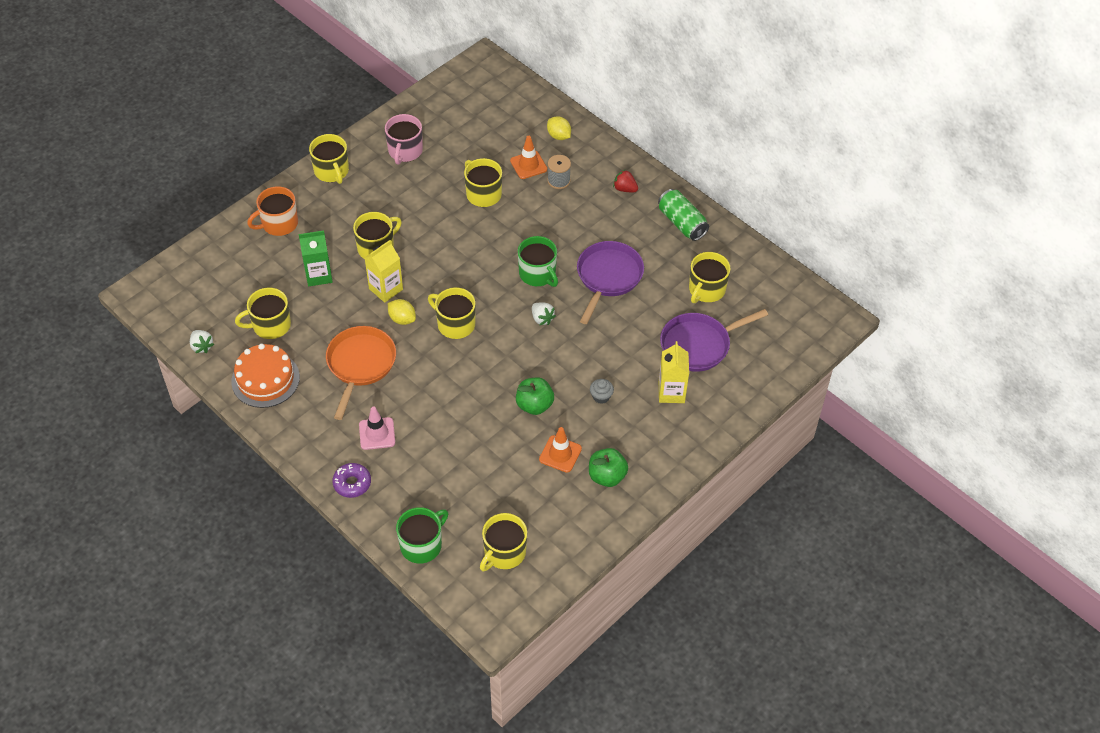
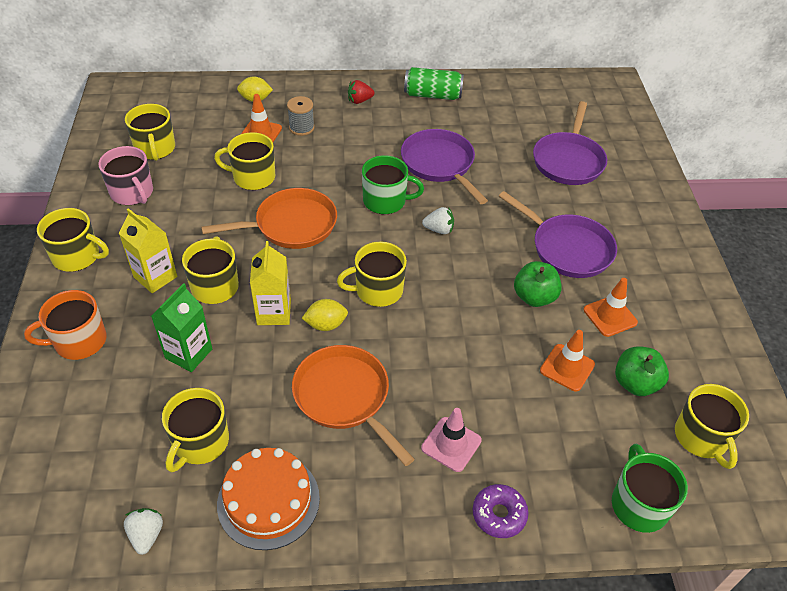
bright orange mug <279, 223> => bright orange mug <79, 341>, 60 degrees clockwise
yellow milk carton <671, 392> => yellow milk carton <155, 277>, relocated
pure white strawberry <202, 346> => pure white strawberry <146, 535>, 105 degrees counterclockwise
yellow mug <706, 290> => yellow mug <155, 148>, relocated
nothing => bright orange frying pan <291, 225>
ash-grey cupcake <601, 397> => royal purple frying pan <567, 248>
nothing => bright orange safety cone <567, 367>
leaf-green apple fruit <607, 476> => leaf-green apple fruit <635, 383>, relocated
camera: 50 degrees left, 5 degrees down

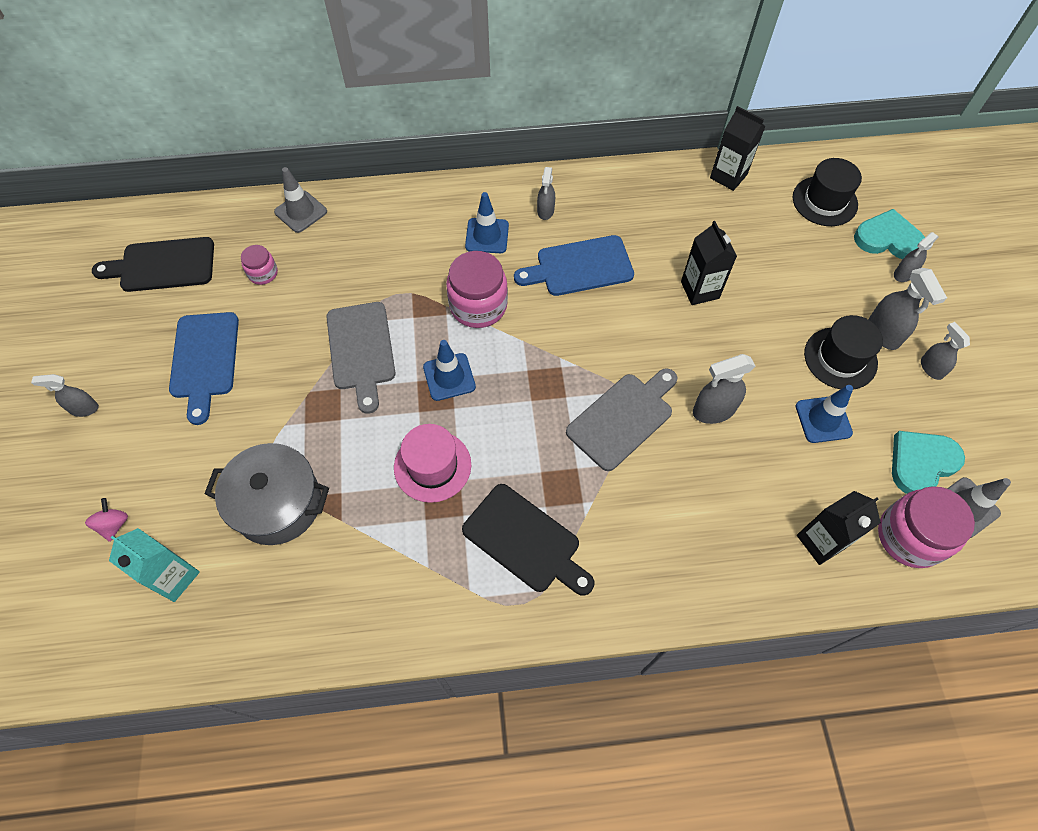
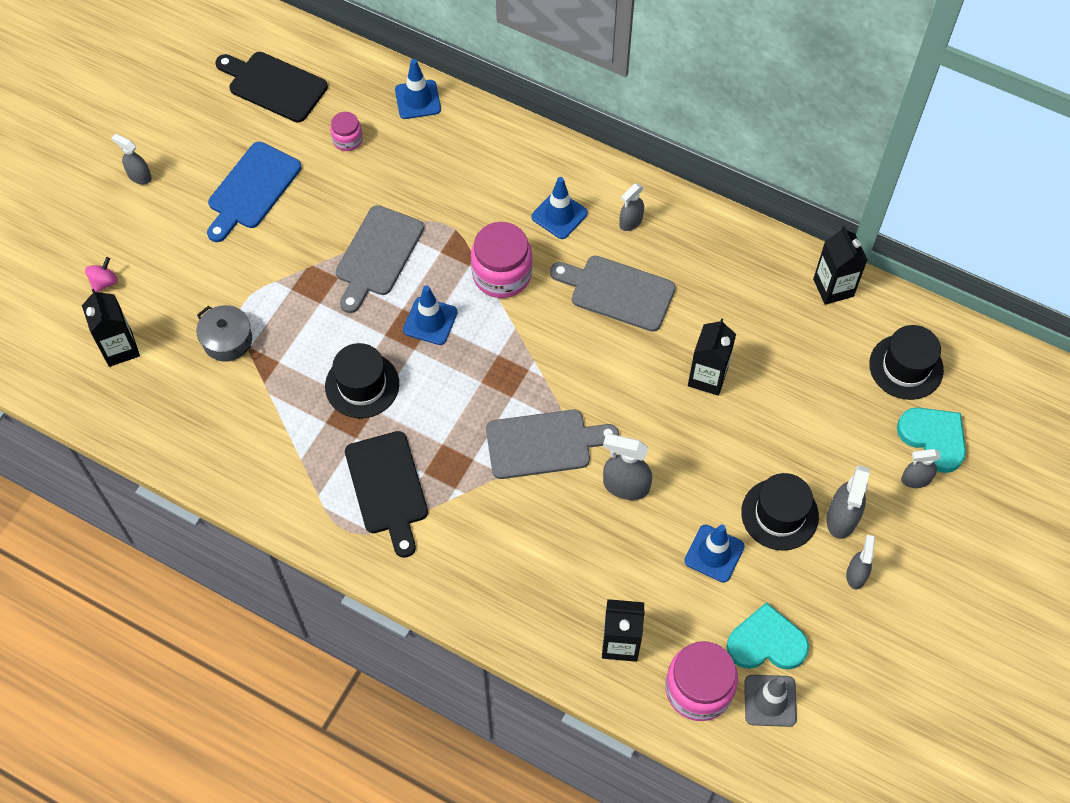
turquoise milk carton <174, 577> => jet-black milk carton <120, 348>
ash-grey cooking pot <277, 503> => ash-grey cooking pot <227, 340>, x0.61
rosy tall hat <432, 466> => jet-black tall hat <362, 385>
ash-grey safety cone <301, 212> => cobalt safety cone <418, 100>
cobalt cutting board <580, 267> => ash-grey cutting board <617, 292>
camera: 35 degrees right, 0 degrees up

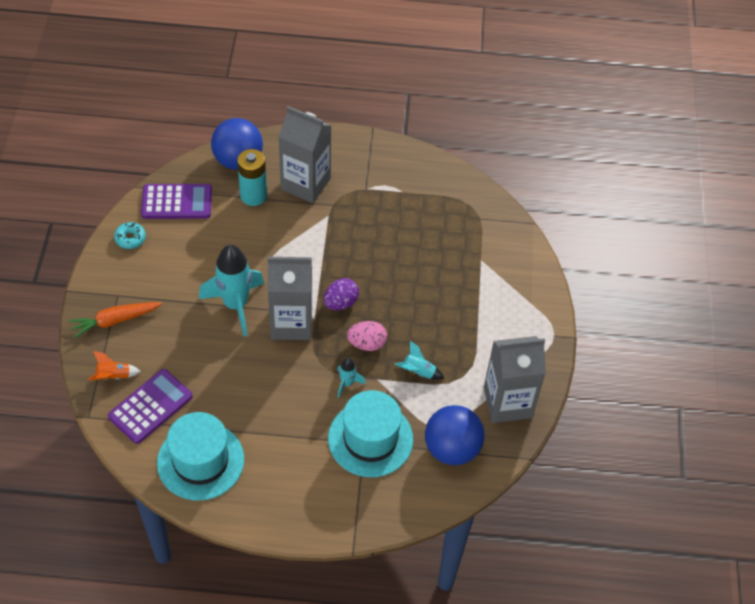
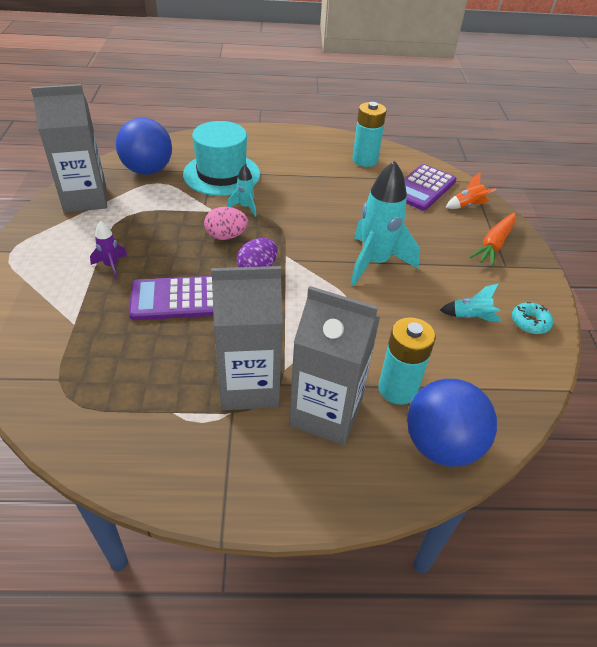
nothing => royal purple toy rocket <111, 266>
royal purple adding machine <177, 202> => royal purple adding machine <176, 299>, relocated
ash-grey milk carton <291, 323> => ash-grey milk carton <249, 386>, relocated
turquoise tall hat <200, 461> => turquoise battery <365, 160>
turquoise toy rocket <418, 372> => turquoise toy rocket <470, 317>, relocated
bright orange carrot <114, 321> => bright orange carrot <494, 244>, 150 degrees clockwise
camera: 175 degrees right, 10 degrees down

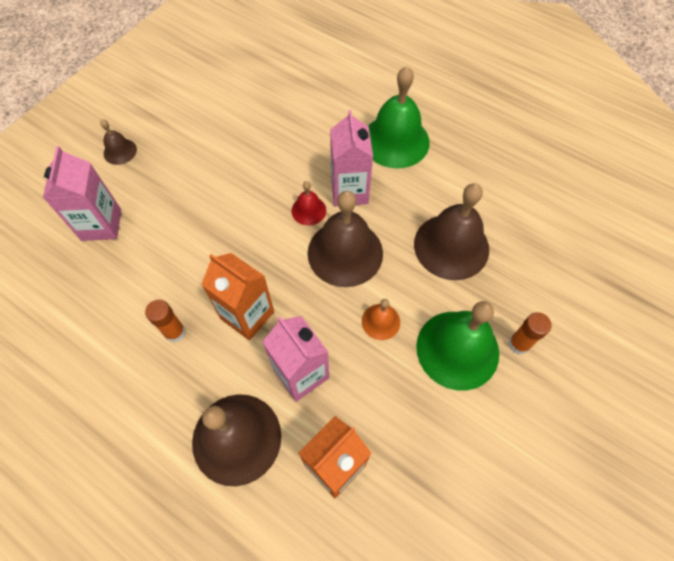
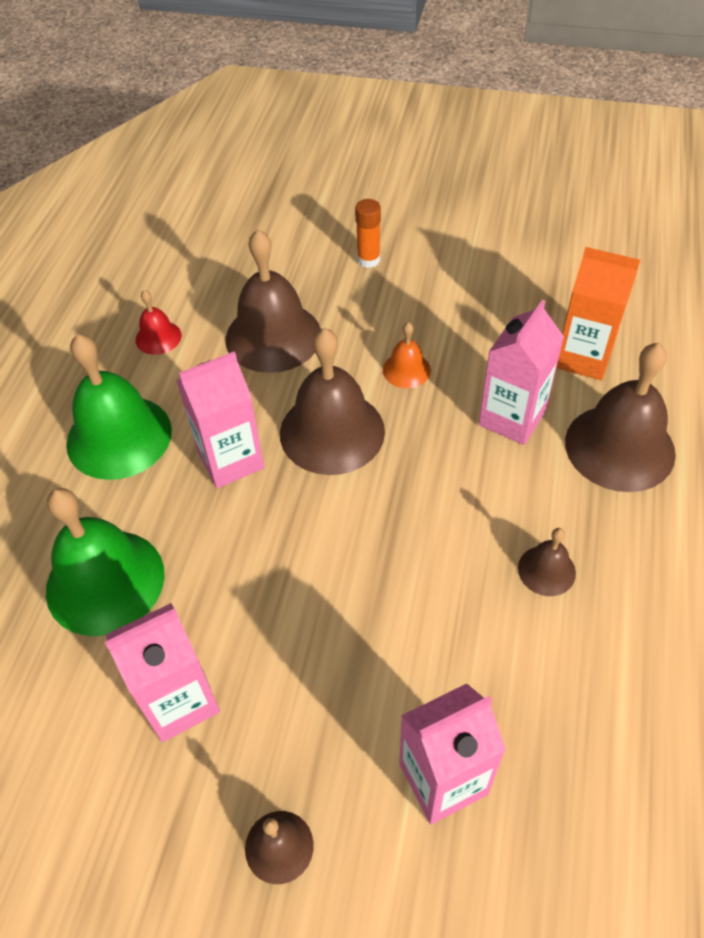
leaf-green school bell <457, 349> => leaf-green school bell <105, 581>, relocated
nothing => rosy milk carton <179, 700>
crimson school bell <308, 210> => crimson school bell <158, 337>, relocated
bright orange glue stick <175, 332> => russet school bell <546, 570>
bright orange milk carton <247, 315> => nothing
camera: 110 degrees left, 10 degrees down

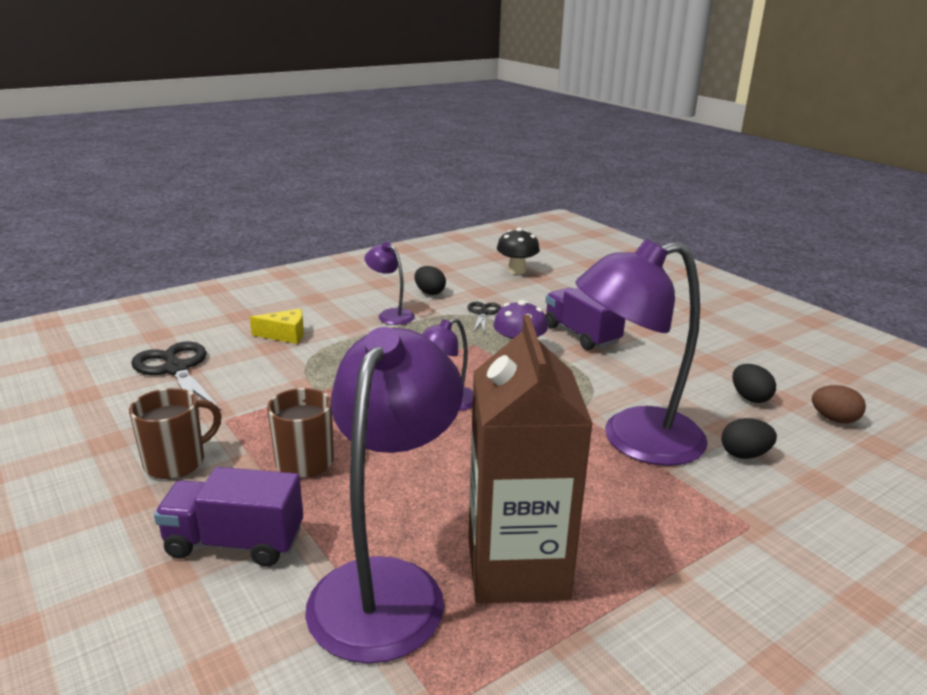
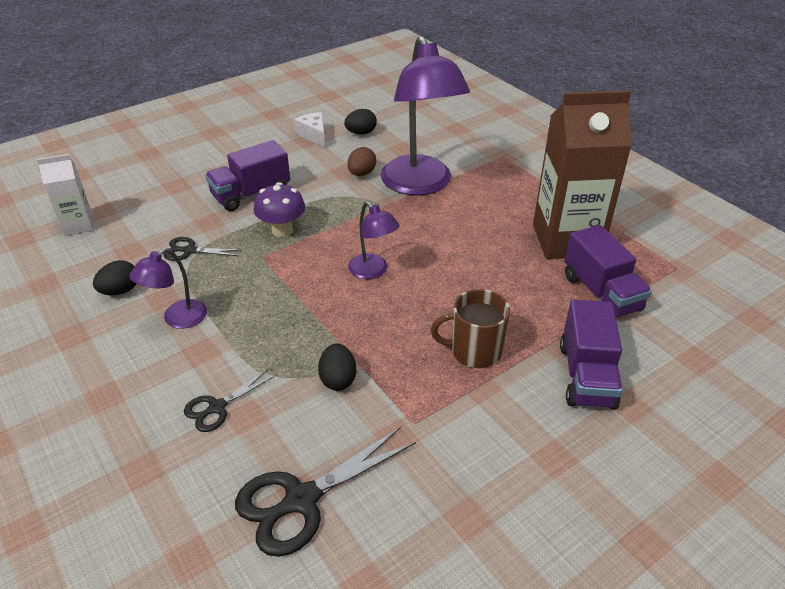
jet-black toadstool <516, 271> => pure white milk carton <78, 225>
yellow cheese <285, 335> => jet-black shears <217, 407>
nothing => pure white cheese <314, 135>
jet-black egg <744, 455> => jet-black egg <338, 379>, relocated
russet egg <834, 419> => russet egg <361, 173>, relocated
royal purple desk lamp <386, 586> => royal purple lorry <601, 293>
russet mug <176, 462> => nothing
camera: 90 degrees left, 15 degrees up

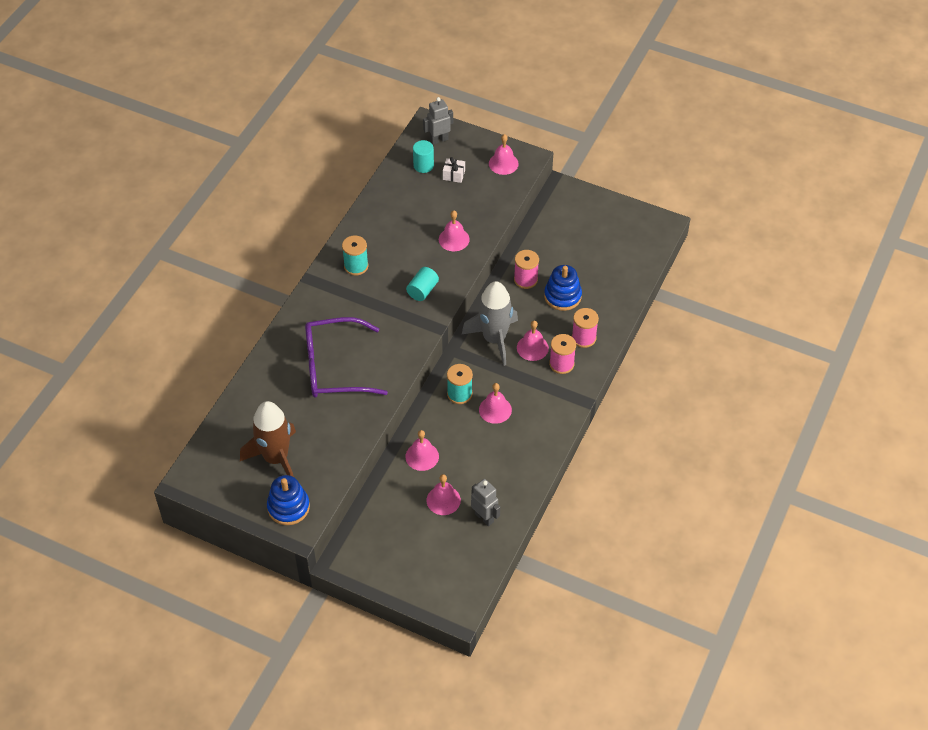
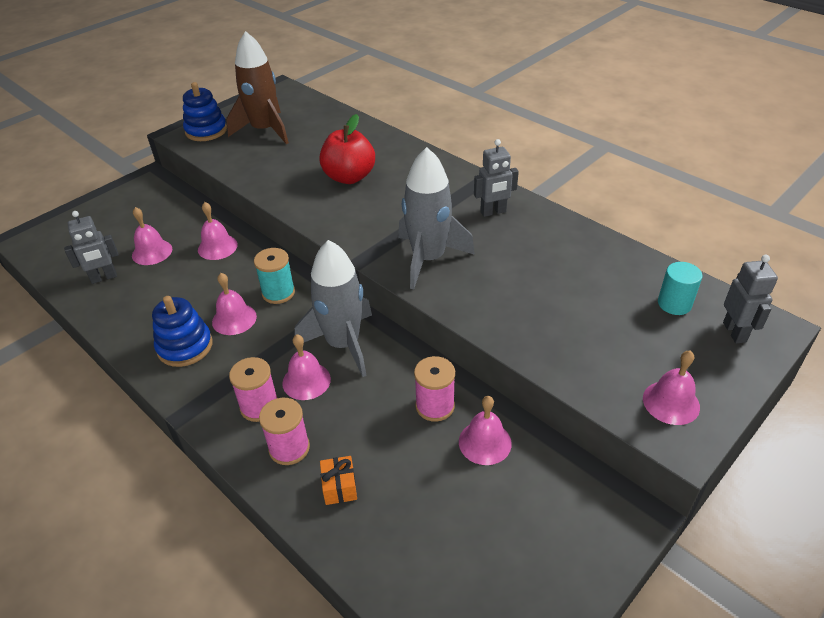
cobalt stacking rings <562, 296> => cobalt stacking rings <185, 346>, relocated
royal purple glasses <335, 367> => crimson apple fruit <349, 177>
nothing => bright orange wrapped gift <339, 487>
turquoise cylinder shape <422, 290> => ash-grey toy rocket <428, 259>
rosy school bell <454, 239> => rosy school bell <485, 442>, relocated
turquoise bobbin <356, 266> => ash-grey robot <493, 212>
pure white wrapped gift <454, 175> => nothing
camera: 110 degrees right, 10 degrees down

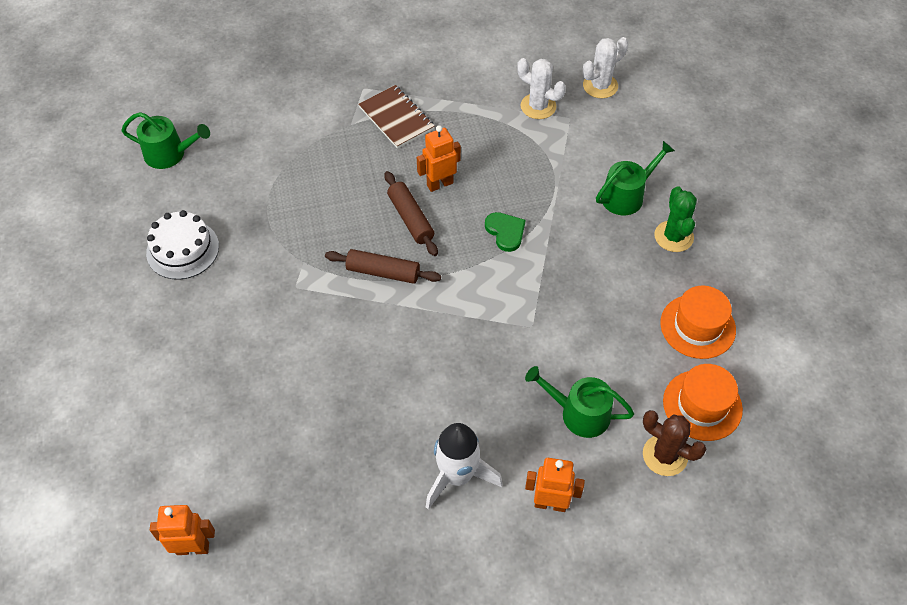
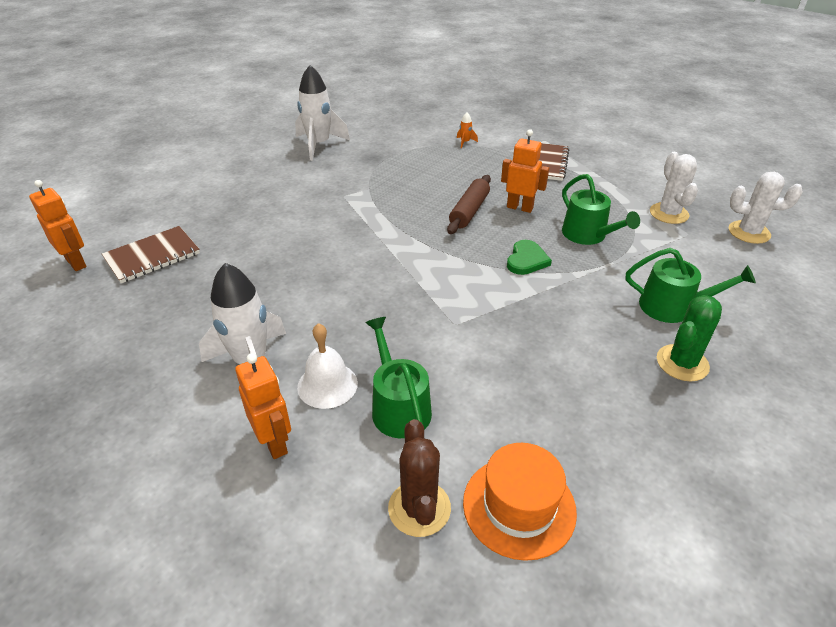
nothing => russet exercise book <152, 256>
pure white layer cake <182, 249> => pure white toy rocket <319, 145>
nothing => pure white school bell <327, 385>
nothing => bright orange toy rocket <465, 142>
leaf-green sprinkling can <169, 154> => leaf-green sprinkling can <588, 235>, relocated
russet rolling pin <383, 272> => nothing
bright orange tall hat <697, 326> => nothing
camera: 50 degrees right, 15 degrees down

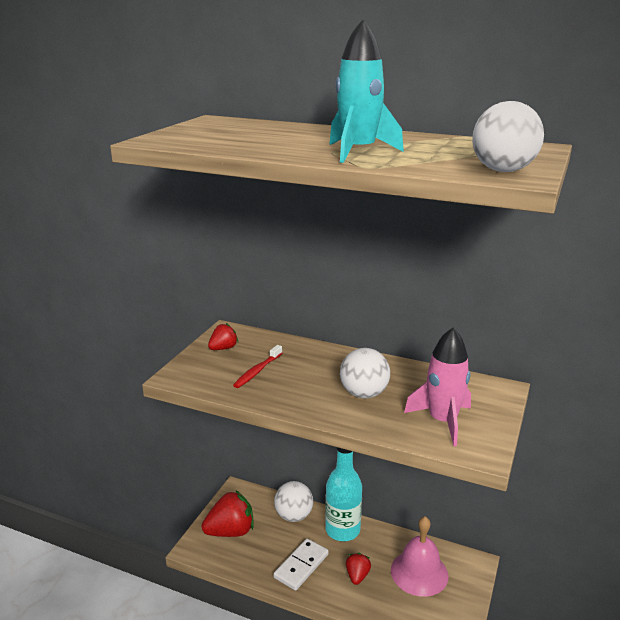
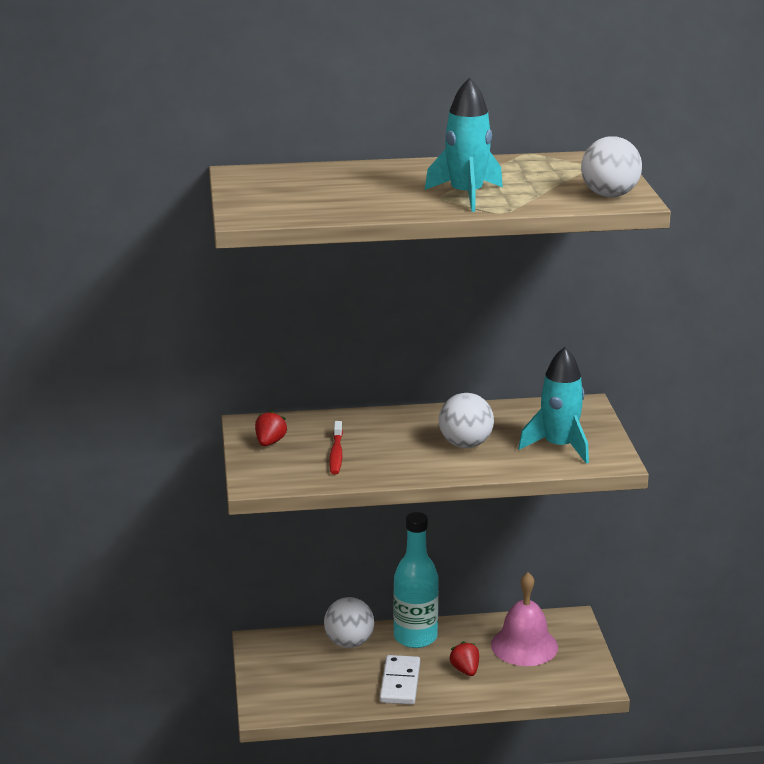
rosy toy rocket <442, 421> => turquoise toy rocket <559, 447>
crimson strawberry <230, 531> => nothing
camera: 30 degrees left, 0 degrees up

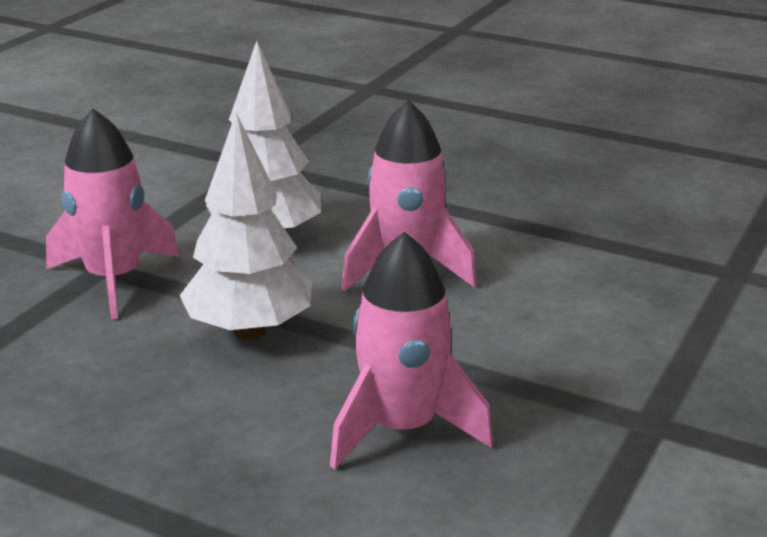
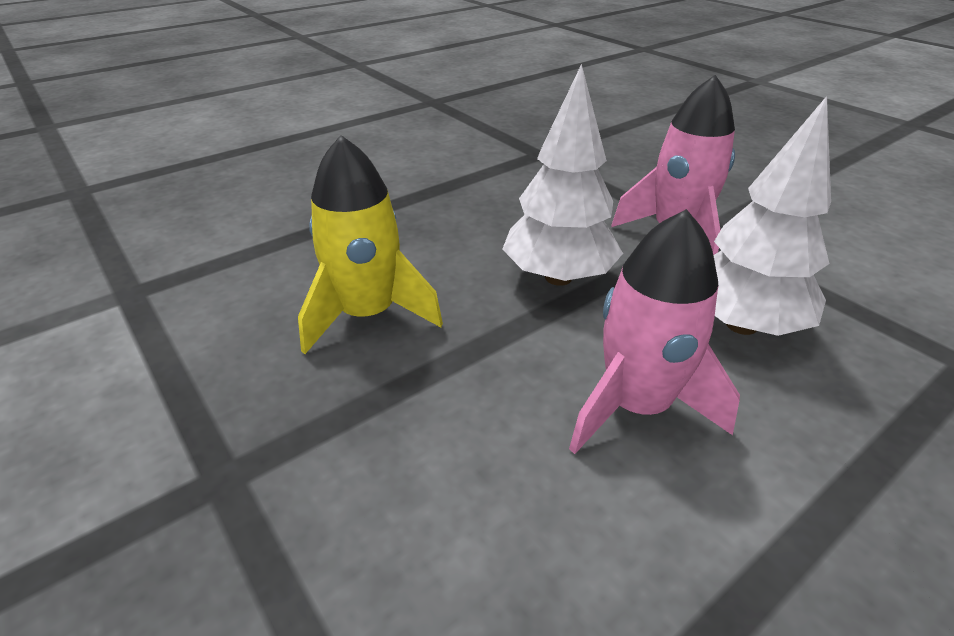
rosy toy rocket <402, 429> => yellow toy rocket <368, 314>
camera: 115 degrees right, 10 degrees up

